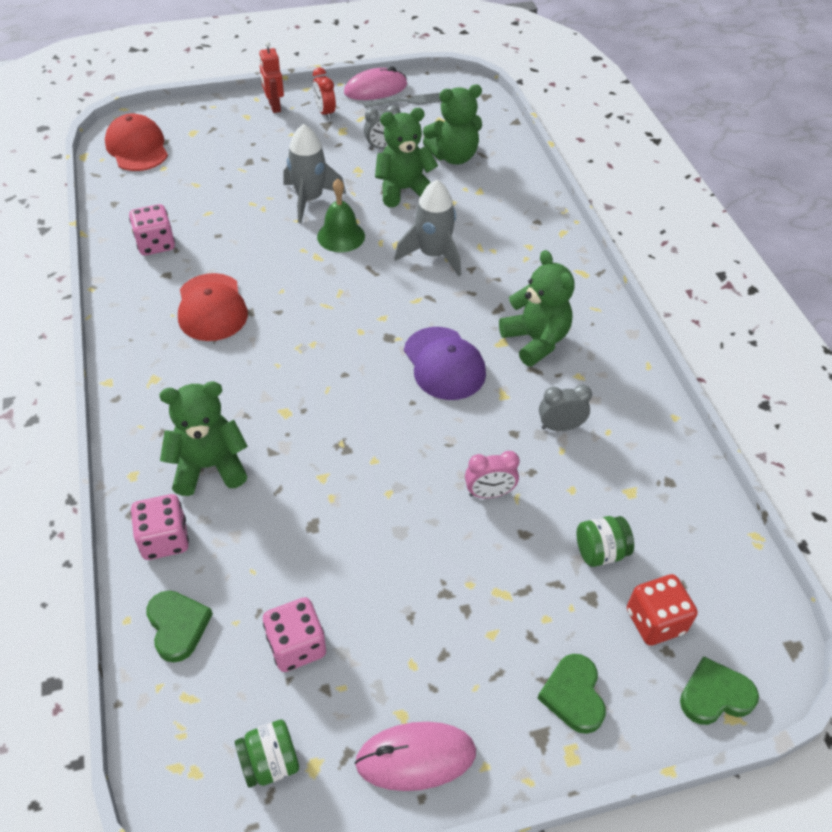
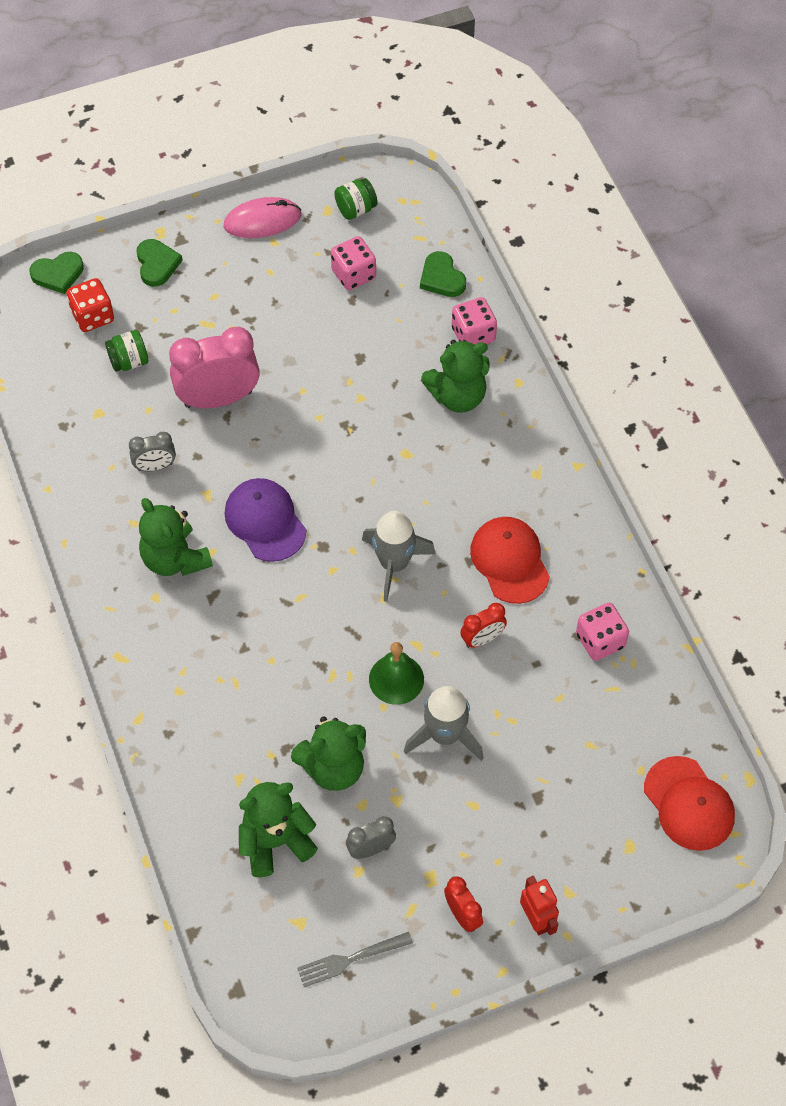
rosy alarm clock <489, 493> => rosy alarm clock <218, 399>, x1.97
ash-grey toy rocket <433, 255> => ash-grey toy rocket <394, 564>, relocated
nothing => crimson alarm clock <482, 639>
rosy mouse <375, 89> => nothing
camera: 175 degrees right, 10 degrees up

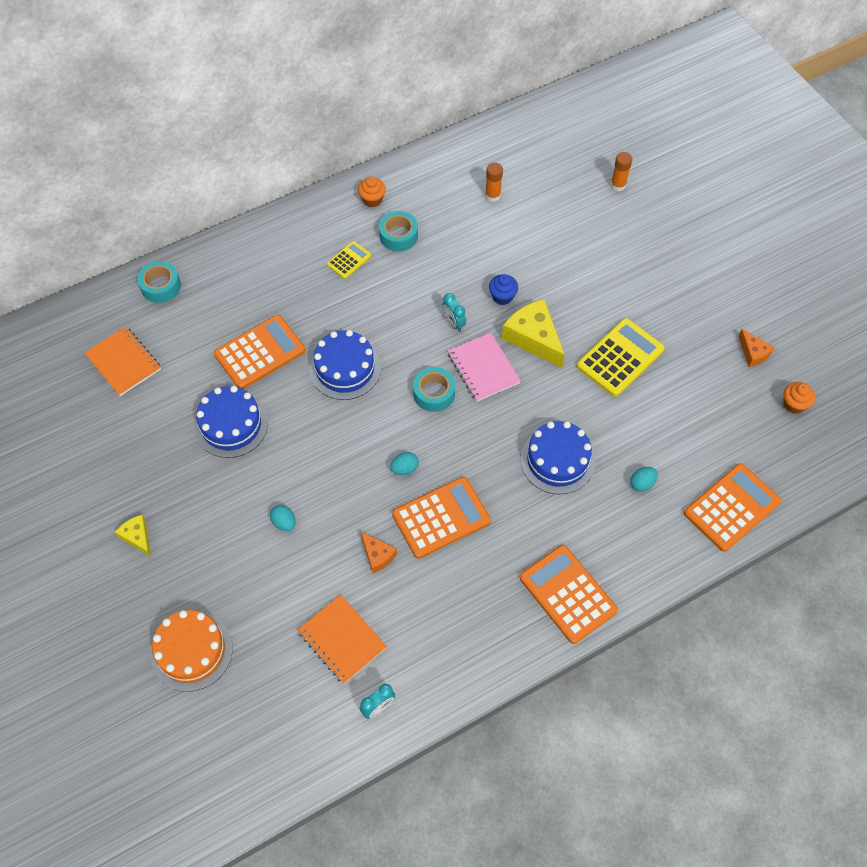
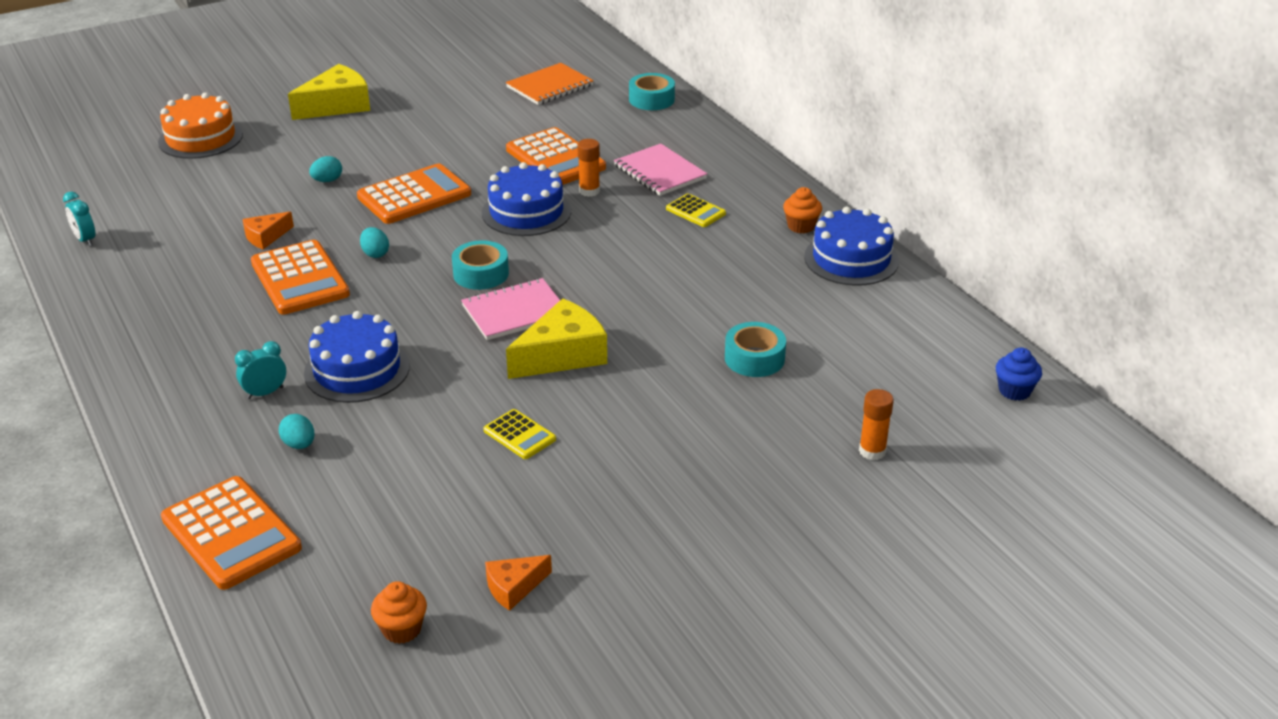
turquoise alarm clock <453, 323> => turquoise alarm clock <265, 393>, relocated
yellow cheese <137, 537> => yellow cheese <337, 105>, x1.84
bright orange adding machine <567, 594> => bright orange adding machine <414, 195>, relocated
yellow adding machine <620, 358> => yellow adding machine <519, 435>, x0.53
bright orange glue stick <492, 195> => bright orange glue stick <589, 191>, relocated
nothing => rosy exercise book <660, 172>
turquoise tape <398, 236> => turquoise tape <754, 358>, relocated
cobalt layer cake <231, 425> => cobalt layer cake <851, 259>, relocated
cobalt cupcake <502, 297> => cobalt cupcake <1014, 391>, relocated
bright orange exercise book <342, 639> => nothing
camera: 90 degrees right, 25 degrees down

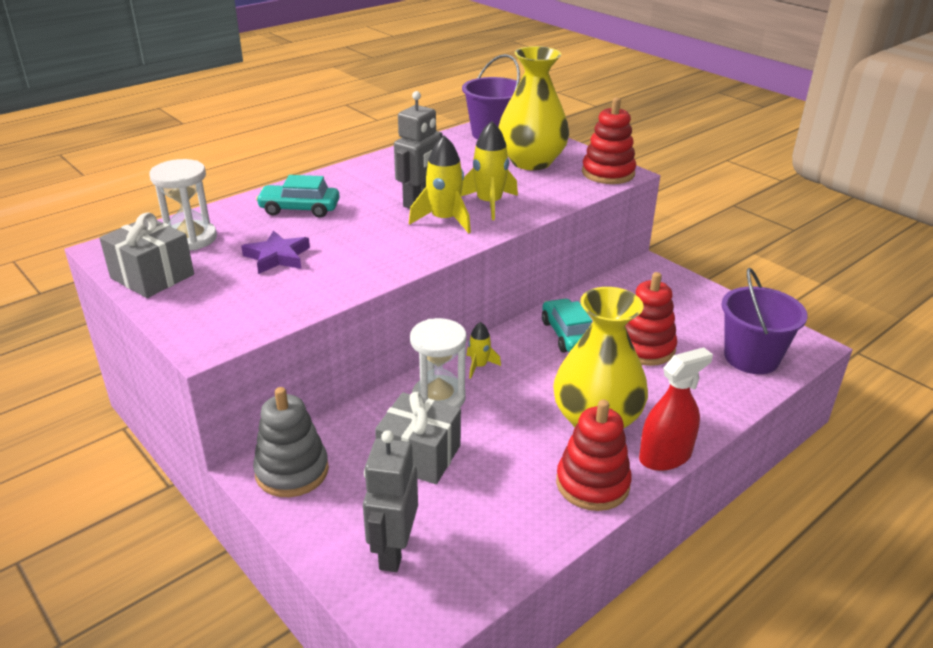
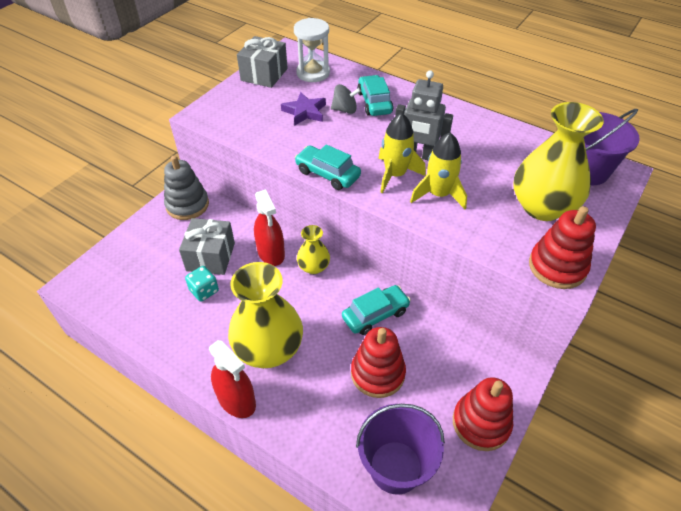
nothing => turquoise game die <204, 291>
pure white sandglass <438, 397> => crimson spray cleaner <271, 253>
nothing => turquoise toy car <327, 174>
yellow toy rocket <479, 366> => yellow tall vase <313, 267>
nothing => ash-grey toy top <345, 110>
crimson stacking rings <592, 484> => crimson stacking rings <481, 423>, relocated
ash-grey robot <393, 551> => nothing
camera: 75 degrees right, 15 degrees up

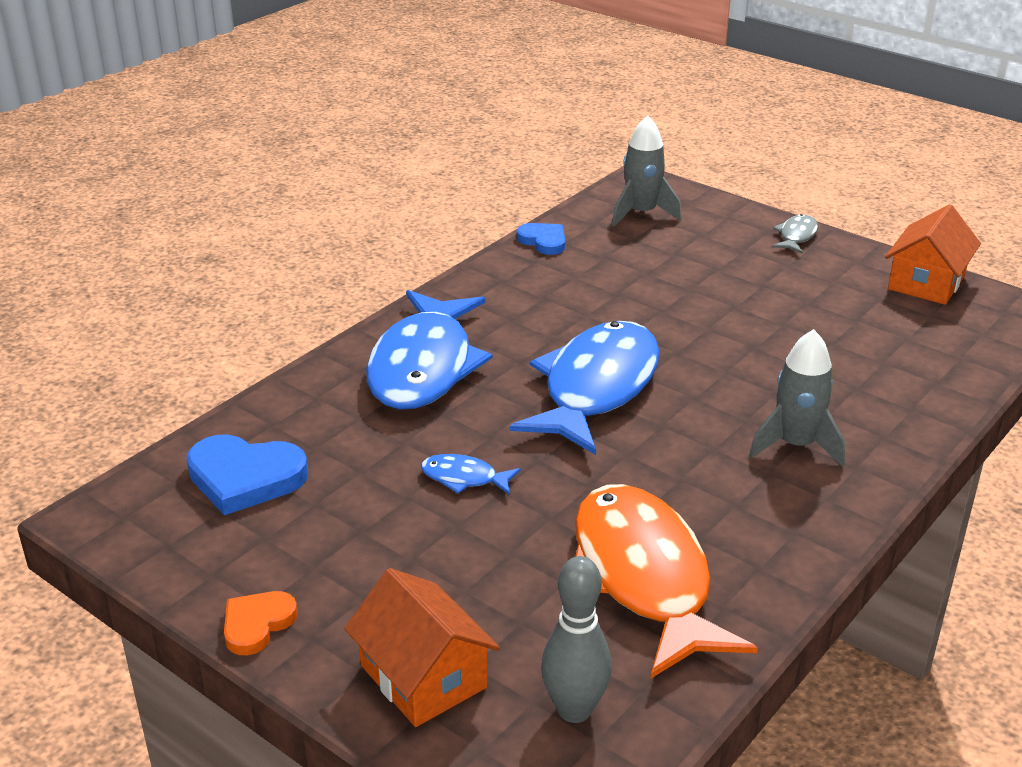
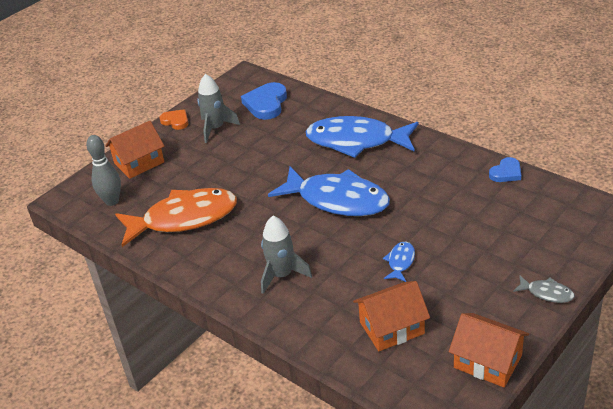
ash-grey toy rocket <641, 213> => ash-grey toy rocket <216, 128>, relocated
nothing => bright orange cottage <392, 328>
cobalt fish figure <464, 478> => cobalt fish figure <400, 262>, relocated
camera: 95 degrees right, 5 degrees up

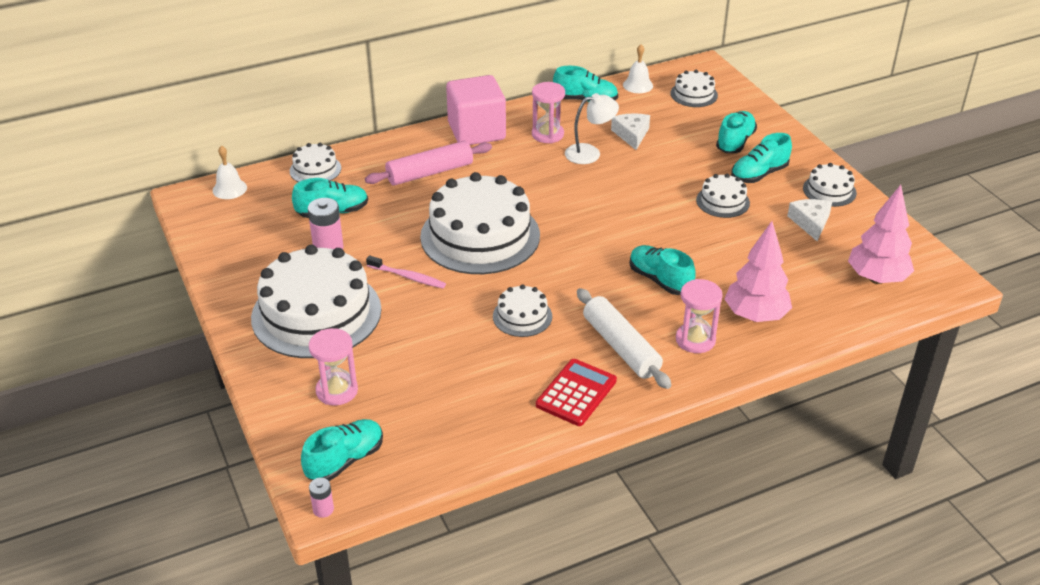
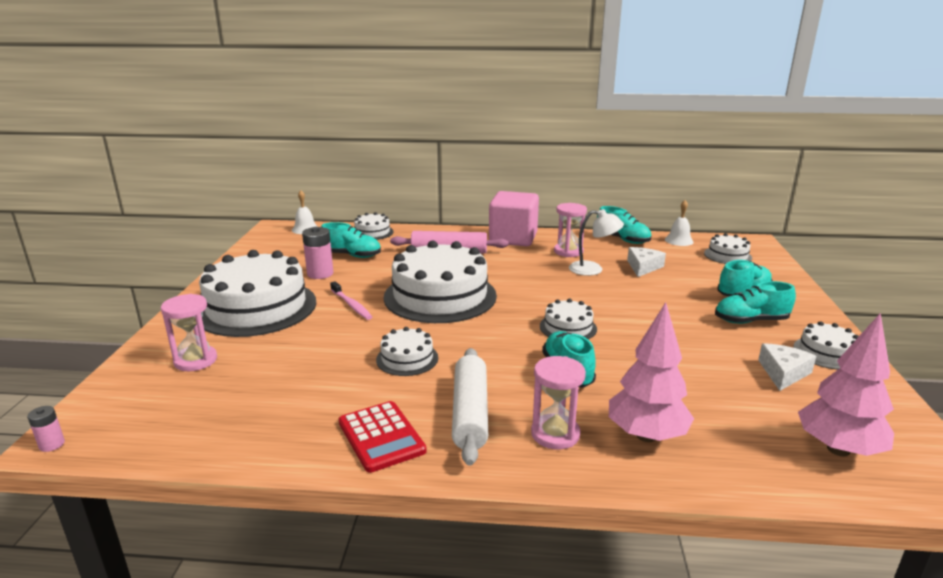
crimson adding machine <576, 393> => crimson adding machine <381, 436>, 90 degrees clockwise
pure white layer cake <722, 201> => pure white layer cake <568, 327>, relocated
turquoise sneaker <345, 460> => nothing
camera: 30 degrees right, 15 degrees down

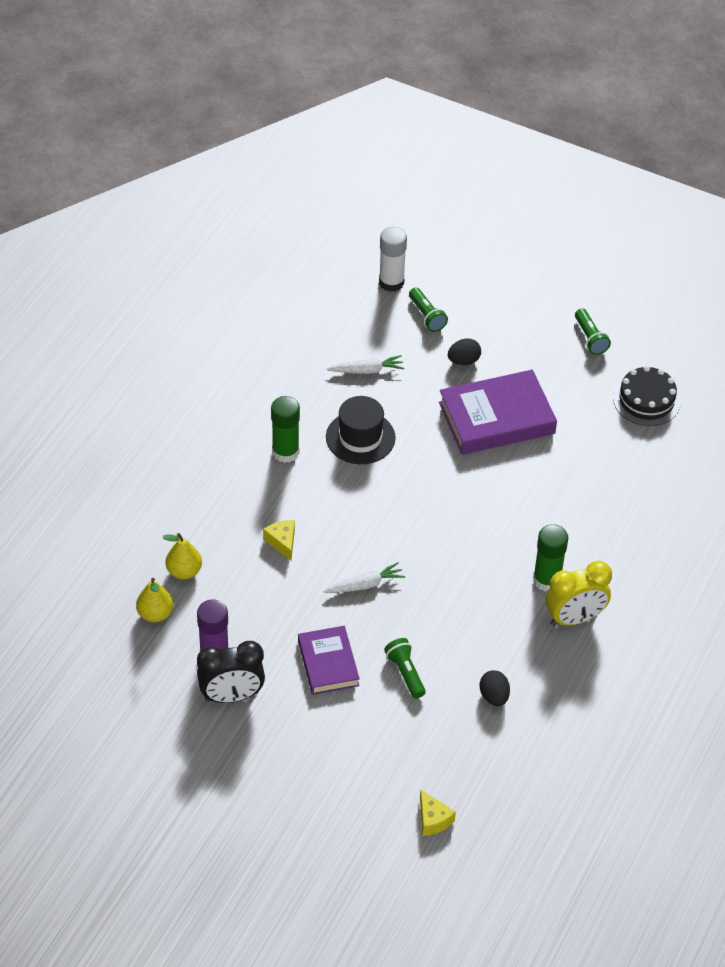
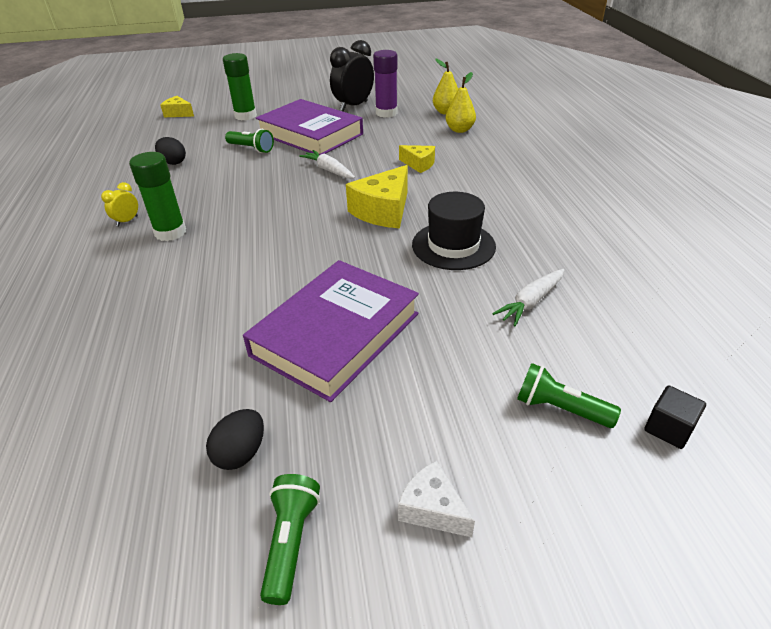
yellow alarm clock <574, 618> => yellow alarm clock <127, 221>, x0.47
jet-black egg <463, 361> => jet-black egg <241, 453>, relocated
leaf-green glue stick <285, 452> => leaf-green glue stick <245, 116>, relocated
royal purple hardcover <328, 663> => royal purple hardcover <310, 134>, x1.63
leaf-green torch <590, 338> => leaf-green torch <291, 542>, 60 degrees clockwise
pure white carrot <365, 585> => pure white carrot <329, 170>, 105 degrees clockwise
nothing => yellow cheese <383, 211>
nothing => pure white cheese <432, 509>
pure white glue stick <391, 282> => jet-black block <668, 428>
jet-black layer cake <646, 400> => nothing
camera: 145 degrees right, 10 degrees down

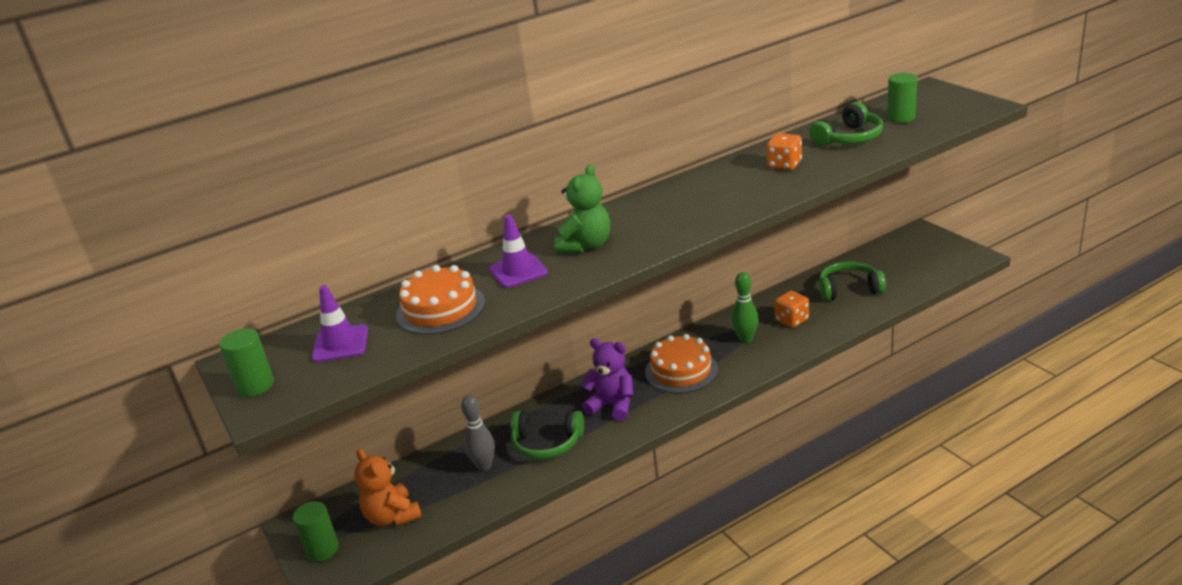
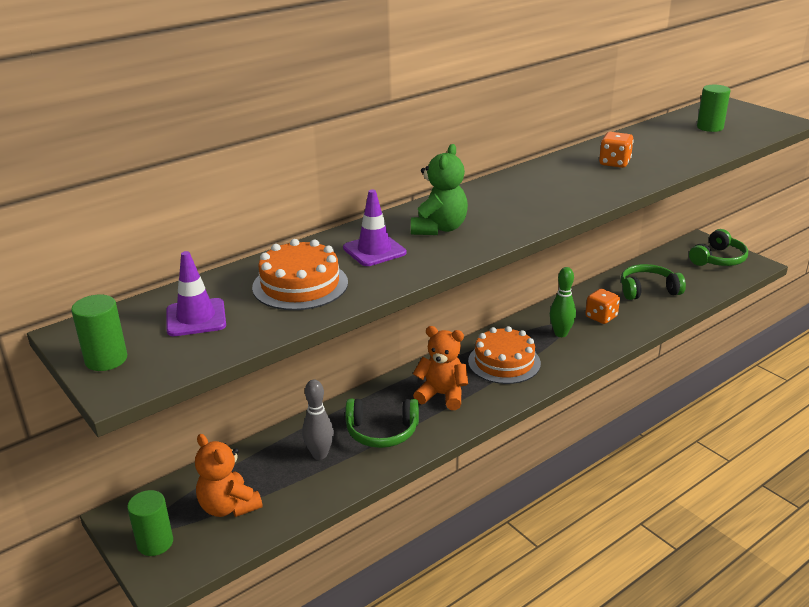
royal purple stuffed bear <612, 405> => bright orange stuffed bear <442, 395>
leaf-green headset <849, 138> => leaf-green headset <718, 259>, relocated
camera: 10 degrees left, 0 degrees up

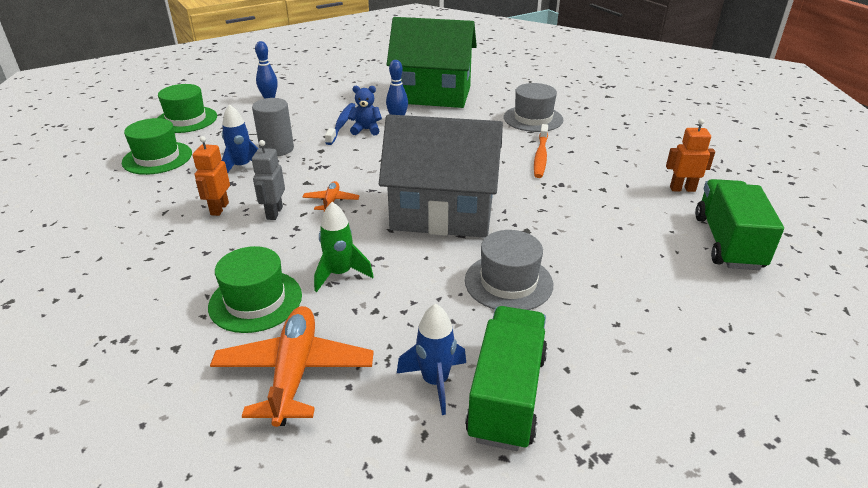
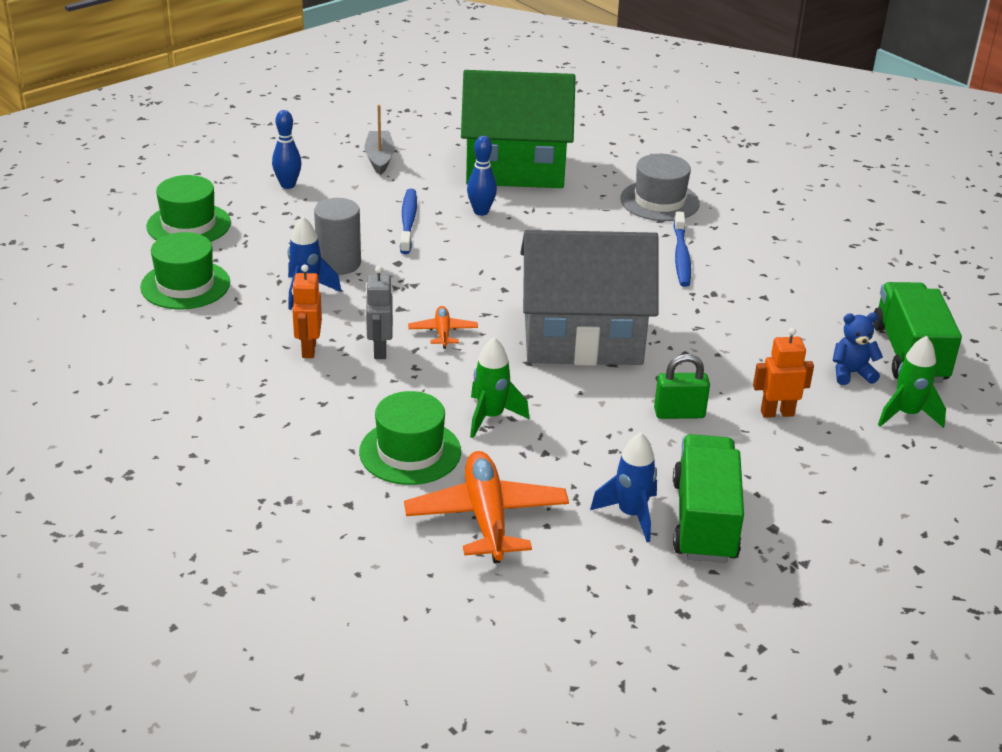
nothing => ash-grey toy boat <379, 158>
ash-grey tall hat <508, 282> => leaf-green lock <679, 413>
bright orange dental brush <540, 156> => cobalt dental brush <681, 256>
bright orange robot <682, 189> => bright orange robot <777, 413>, relocated
cobalt stuffed bear <366, 130> => cobalt stuffed bear <851, 373>, relocated
nothing => leaf-green toy rocket <906, 414>
camera: 10 degrees left, 0 degrees up

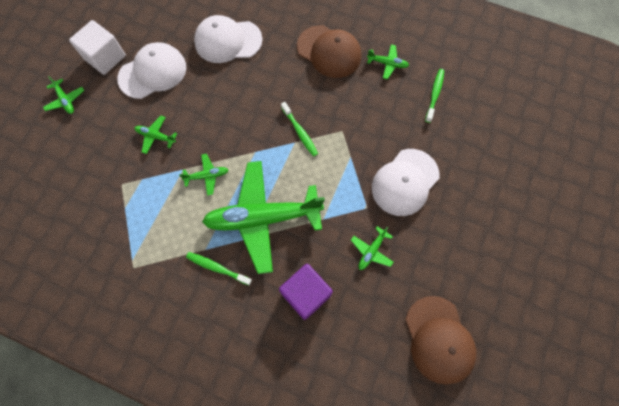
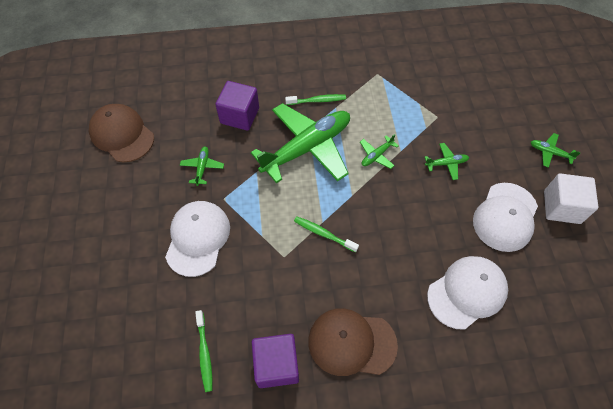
leaf-green toy plane <387, 64> => royal purple block <276, 365>
camera: 150 degrees right, 10 degrees down

